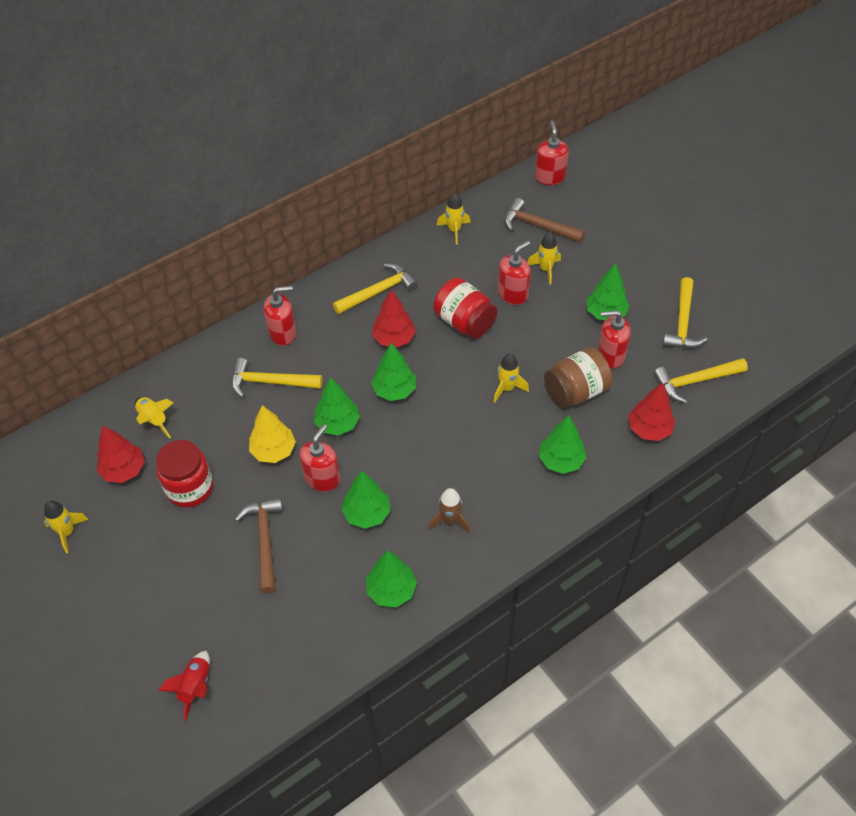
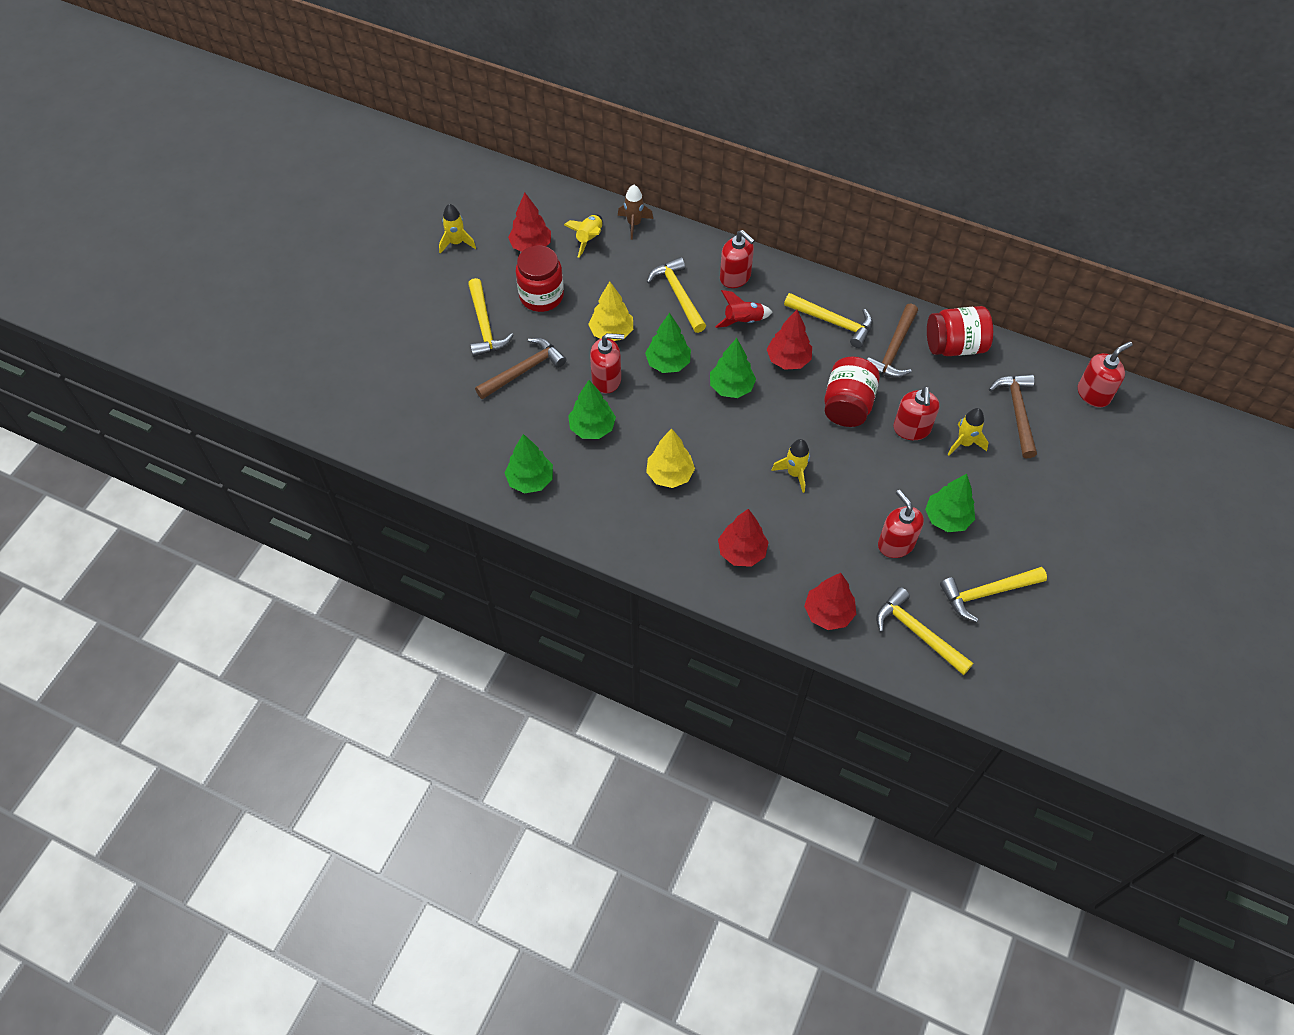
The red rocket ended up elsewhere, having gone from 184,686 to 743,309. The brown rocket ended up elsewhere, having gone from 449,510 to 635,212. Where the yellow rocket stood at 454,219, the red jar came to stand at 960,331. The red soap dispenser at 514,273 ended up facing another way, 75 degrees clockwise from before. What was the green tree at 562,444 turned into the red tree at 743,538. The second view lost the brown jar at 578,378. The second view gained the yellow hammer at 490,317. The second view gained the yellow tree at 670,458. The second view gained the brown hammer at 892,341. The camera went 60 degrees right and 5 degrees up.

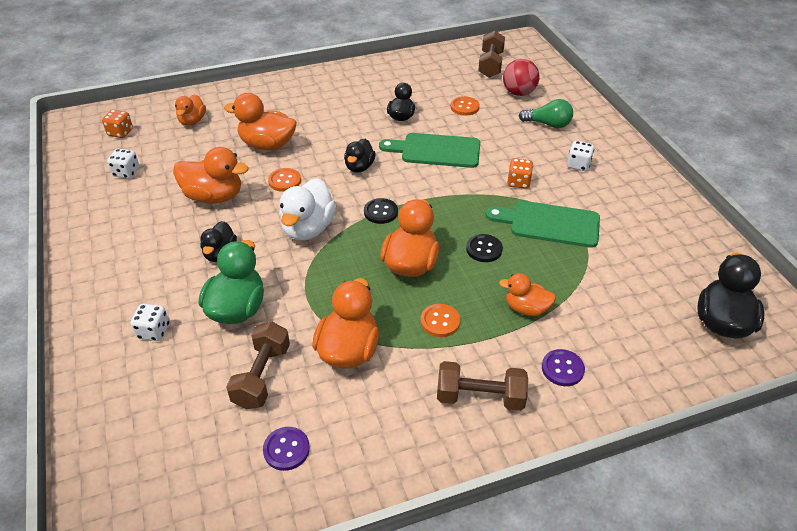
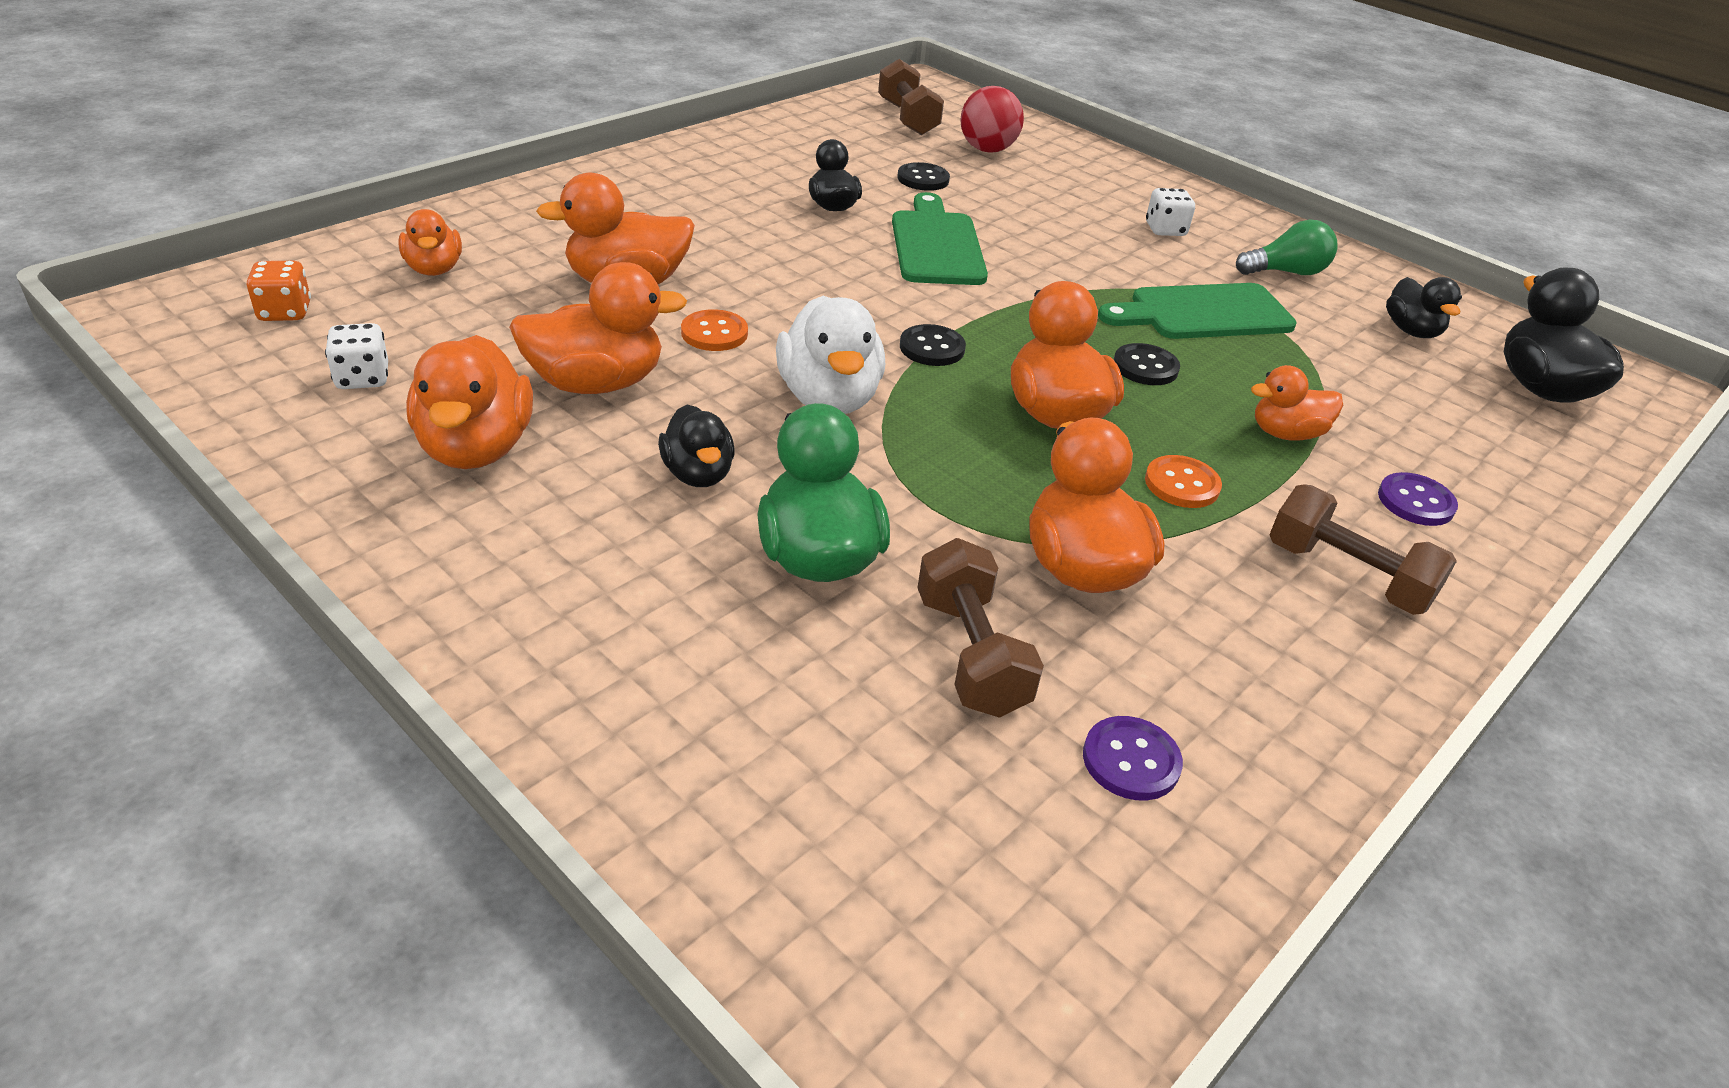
The second view lost the white dice at 150,322. The black duck ended up elsewhere, having gone from 360,156 to 1424,307. The green cutting board at 429,150 ended up facing another way, 105 degrees clockwise from before. The brown dumbbell at 482,386 ended up facing another way, 60 degrees clockwise from before. What was the orange button at 465,106 turned into the black button at 923,176. The second view lost the orange dice at 520,173. The green light bulb ended up elsewhere, having gone from 546,113 to 1287,247. The second view gained the orange duck at 469,402. The camera went 30 degrees left and 5 degrees down.

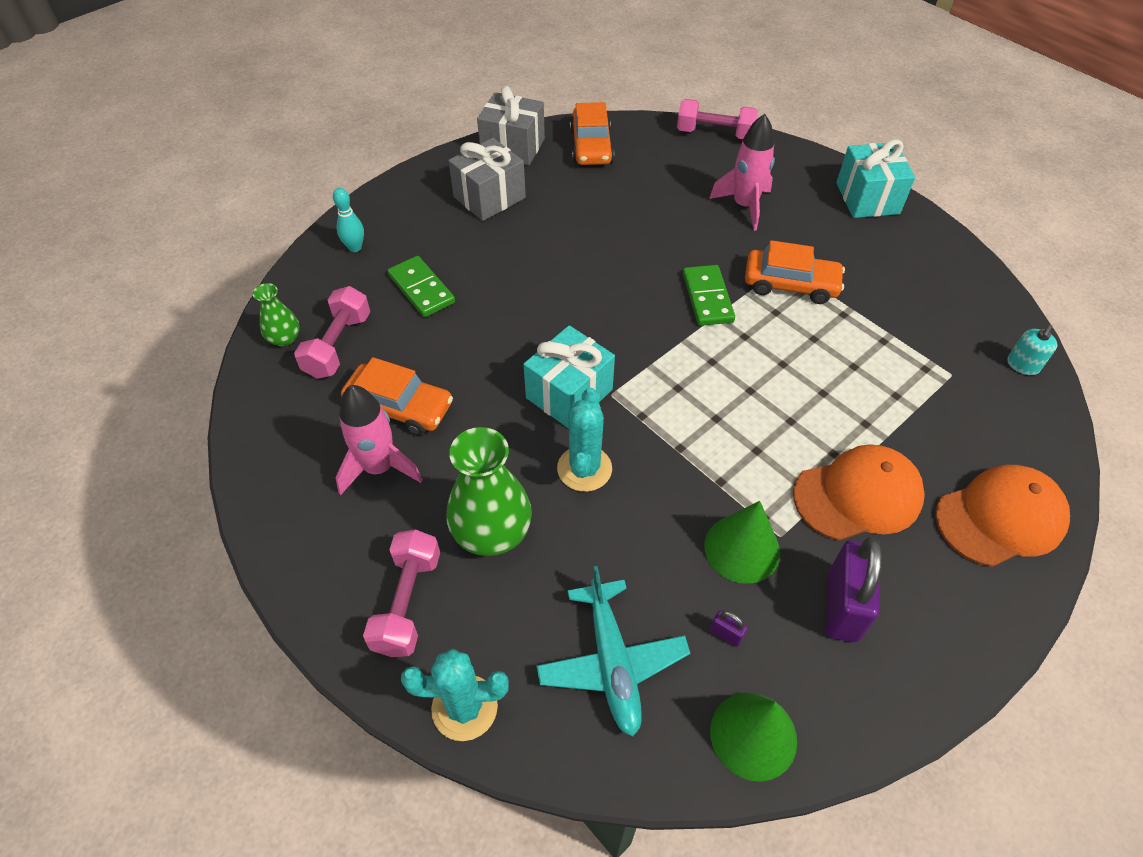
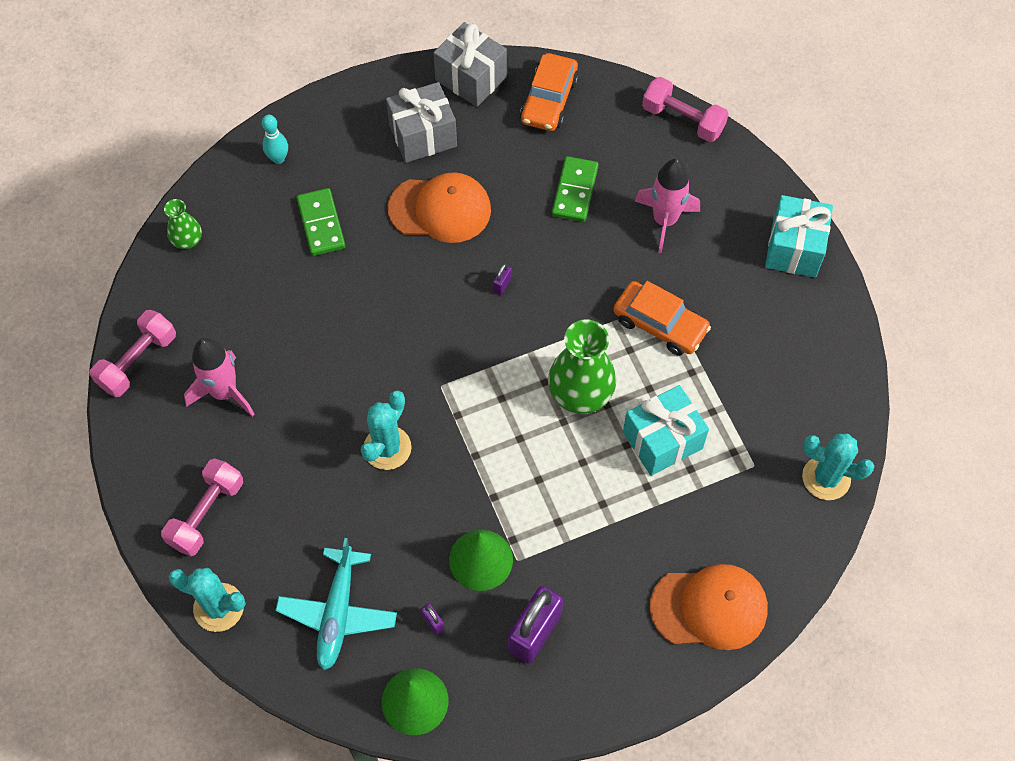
The pink dumbbell ended up elsewhere, having gone from 332,332 to 133,353. The second view lost the orange car at 397,396. The green vase ended up elsewhere, having gone from 489,491 to 582,367. The turquoise gift ended up elsewhere, having gone from 569,377 to 666,430. The green domino ended up elsewhere, having gone from 709,295 to 575,189. The orange cap ended up elsewhere, having gone from 859,492 to 439,207. Where the turquoise soap dispenser stood at 1032,350, the turquoise cactus came to stand at 838,466. The second view gained the purple padlock at 502,279. The camera went 20 degrees right and 10 degrees up.

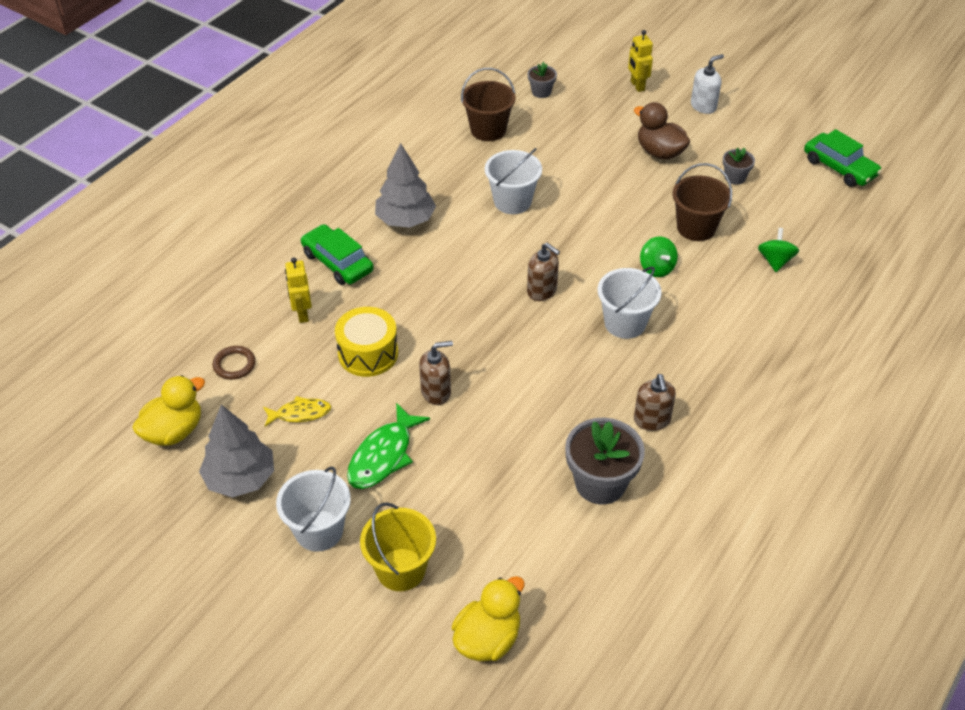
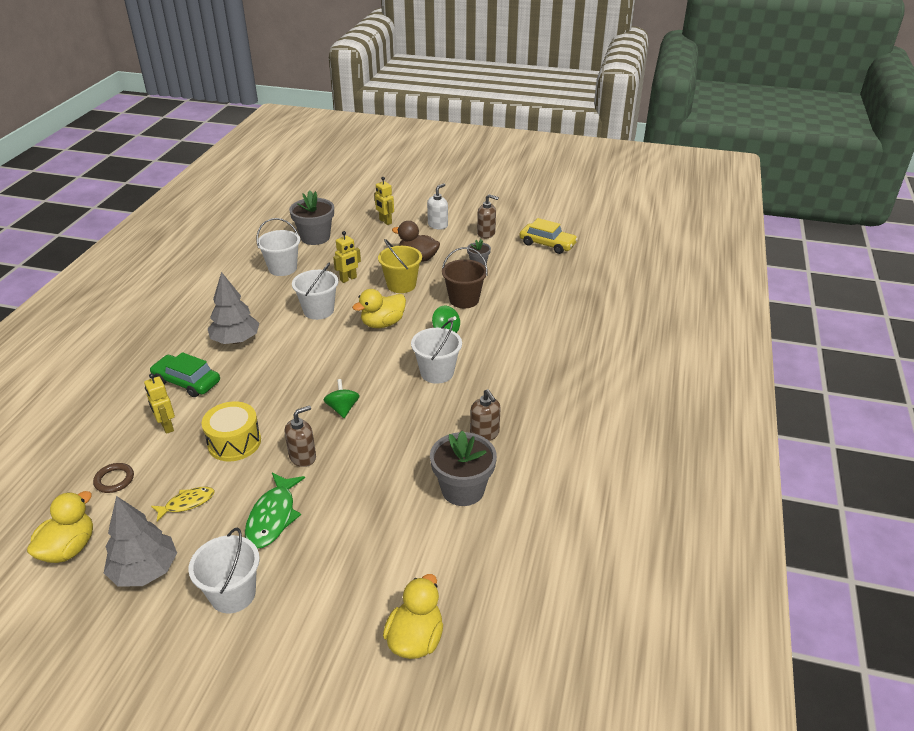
The yellow bucket ended up elsewhere, having gone from 398,546 to 400,266. What was the brown bucket at 488,104 turned into the white bucket at 278,247. The brown soap dispenser ended up elsewhere, having gone from 543,272 to 488,216. The size of the grey flower pot at 542,80 changed by a factor of 1.93. The green spinning top ended up elsewhere, having gone from 778,250 to 342,398. What was the green car at 843,158 turned into the yellow car at 548,236. The second view gained the yellow robot at 347,257. The second view gained the yellow duck at 379,308. The camera went 20 degrees left and 10 degrees down.

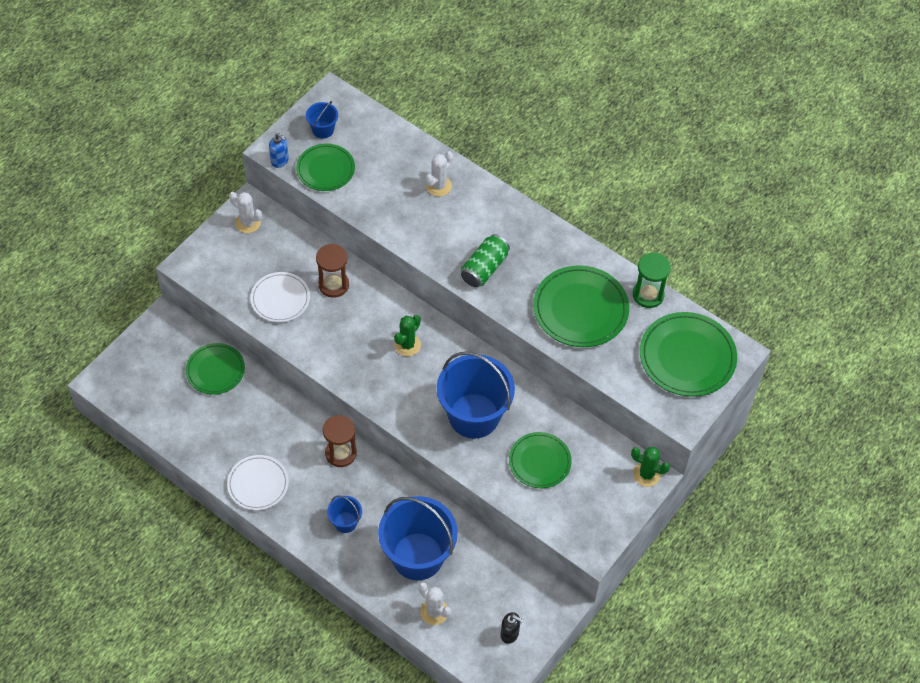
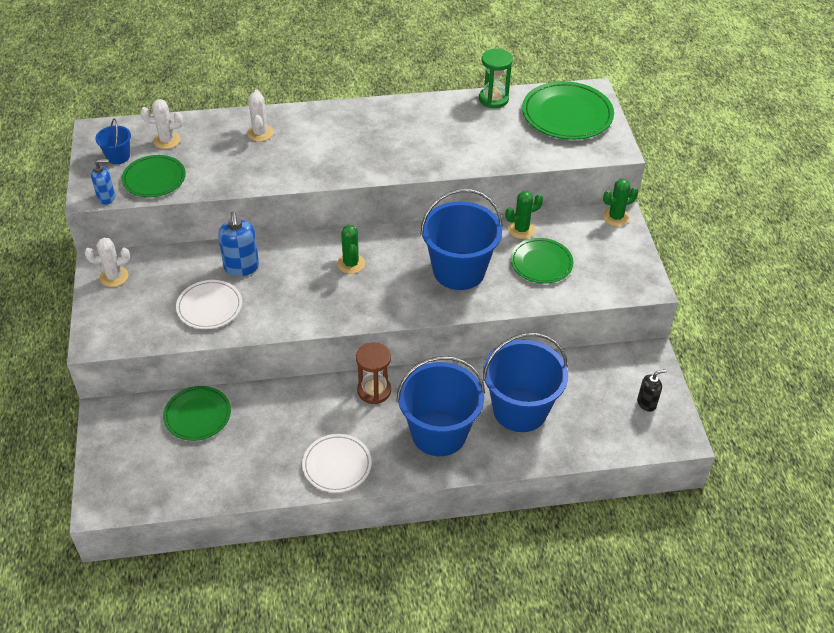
Where the brown hourglass stood at 332,271, the blue soap dispenser came to stand at 238,243. The size of the blue bucket at 344,514 changed by a factor of 2.21. The white cactus ended up elsewhere, having gone from 434,603 to 162,124. The second view lost the green can at 485,260. The second view lost the green plate at 581,306. The second view gained the green cactus at 524,215. The camera went 45 degrees left and 10 degrees down.

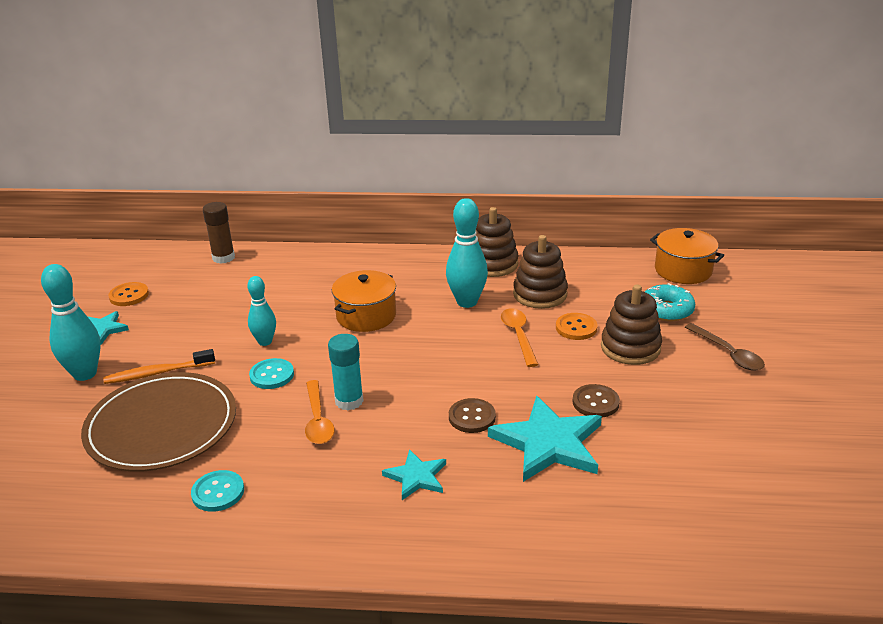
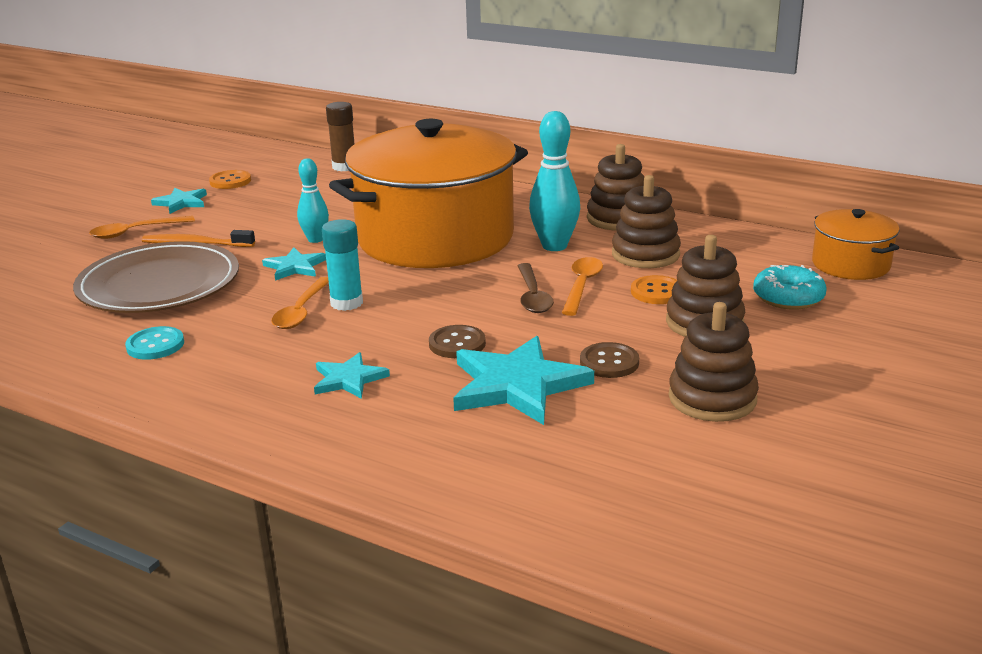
Where the turquoise bowling pin stood at 71,322, the orange spoon came to stand at 142,227. Where the turquoise button stood at 271,373, the turquoise star came to stand at 294,264. The size of the orange pot at 364,301 changed by a factor of 2.23. The brown spoon ended up elsewhere, having gone from 725,347 to 535,288. The second view gained the brown stacking toy at 714,362. The camera went 25 degrees right and 5 degrees down.

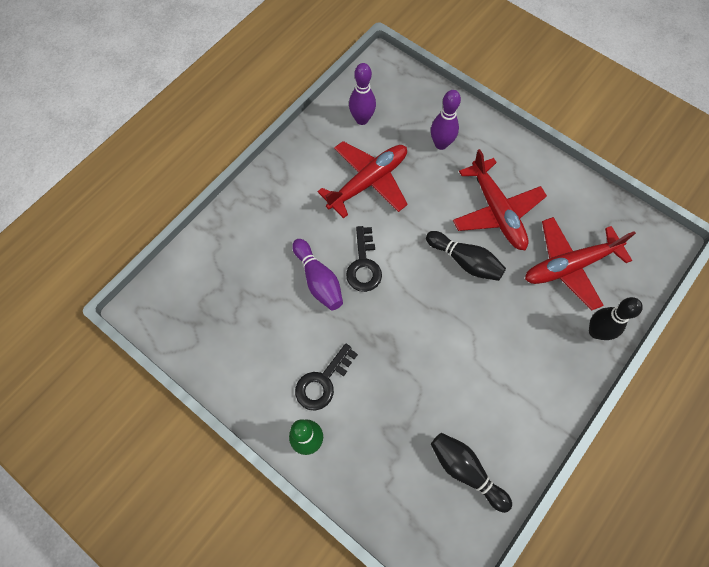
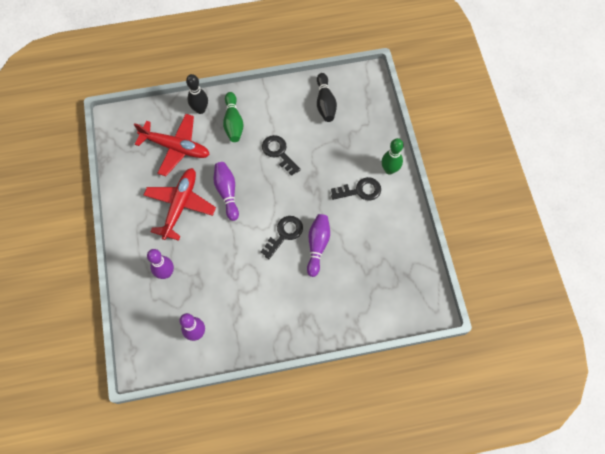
The second view lost the red plane at 363,179. What was the black bowling pin at 466,256 turned into the purple bowling pin at 226,191. The second view gained the green bowling pin at 233,117. The second view gained the black key at 281,155. The camera went 140 degrees left and 0 degrees up.

